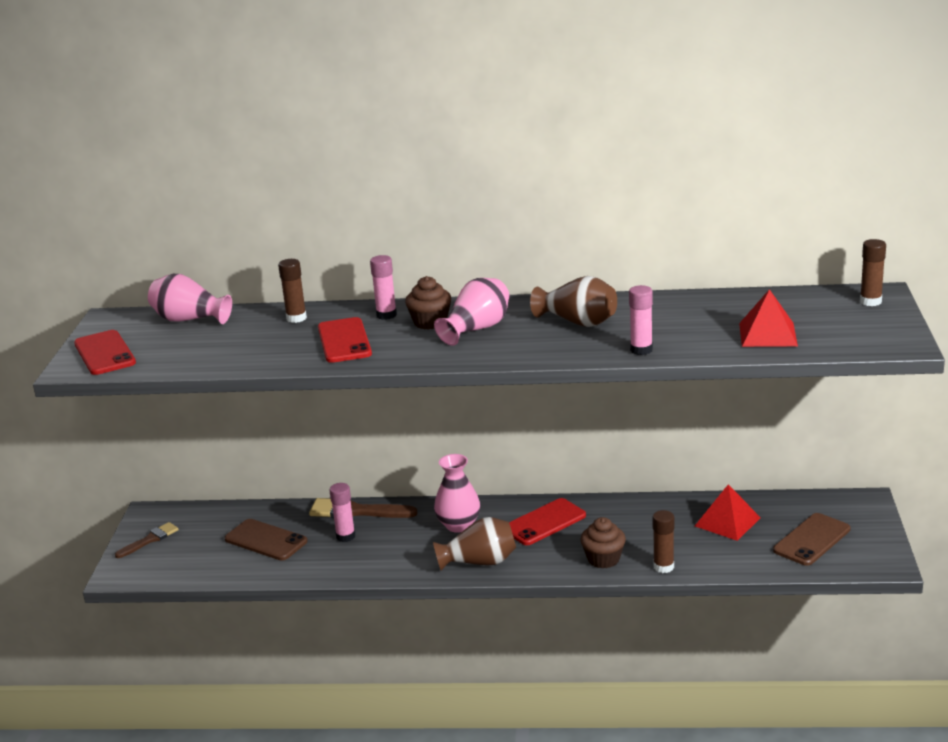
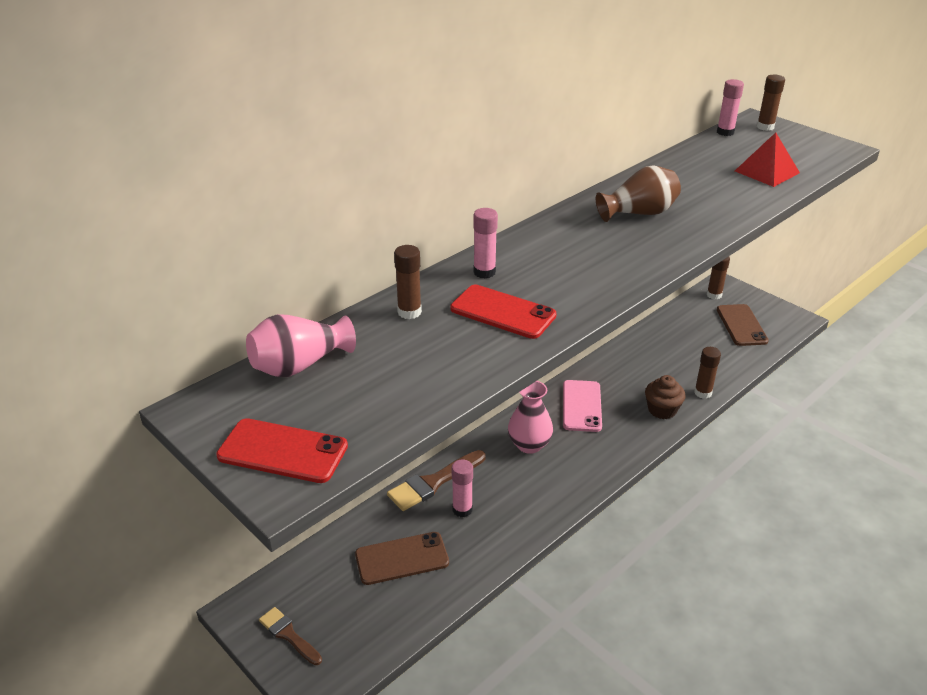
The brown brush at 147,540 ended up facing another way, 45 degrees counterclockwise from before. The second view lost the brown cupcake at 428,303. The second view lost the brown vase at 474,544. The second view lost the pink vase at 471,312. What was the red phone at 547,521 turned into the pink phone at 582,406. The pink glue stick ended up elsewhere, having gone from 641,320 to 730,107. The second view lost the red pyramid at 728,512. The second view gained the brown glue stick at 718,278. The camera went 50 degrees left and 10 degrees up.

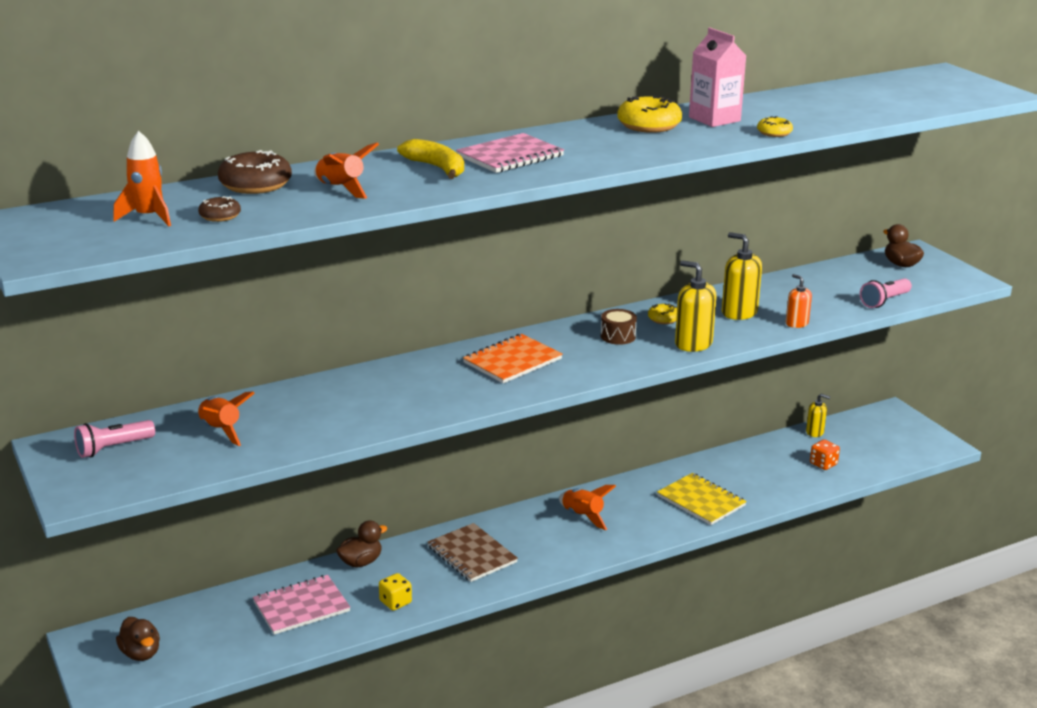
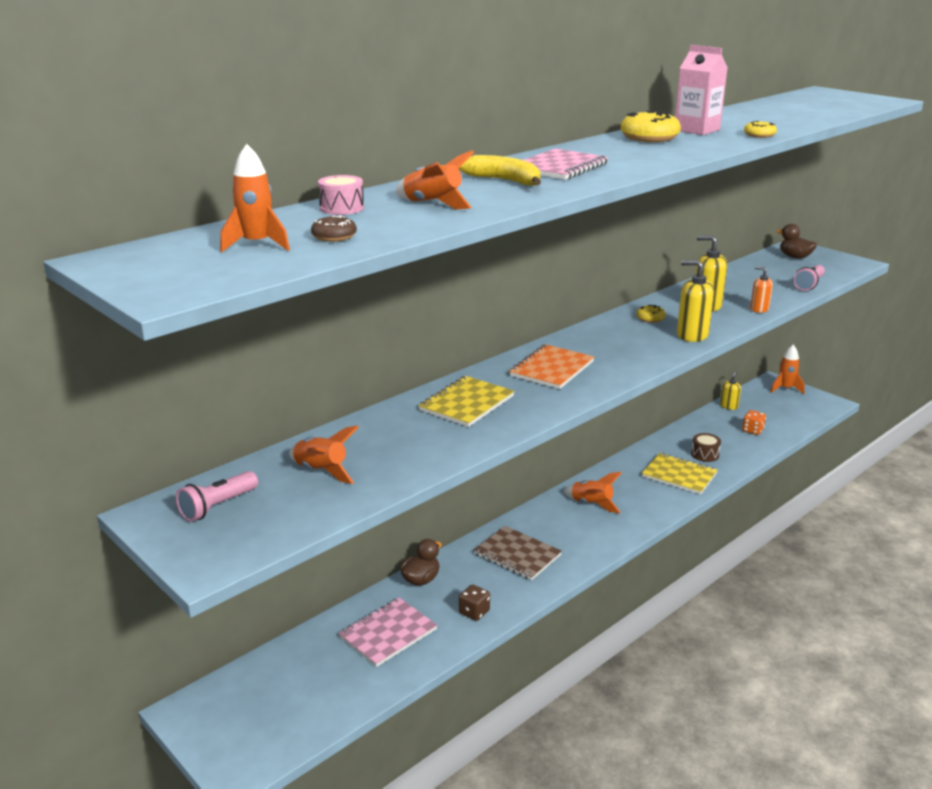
The second view lost the brown duck at 138,639. Where the brown donut stood at 255,172, the pink drum came to stand at 341,195. What was the yellow dice at 395,592 turned into the brown dice at 474,602. The brown drum ended up elsewhere, having gone from 619,327 to 706,447. The yellow soap dispenser at 818,415 ended up facing another way, 60 degrees counterclockwise from before. The second view gained the yellow notebook at 466,401. The second view gained the orange rocket at 788,369. The camera went 15 degrees left and 0 degrees up.

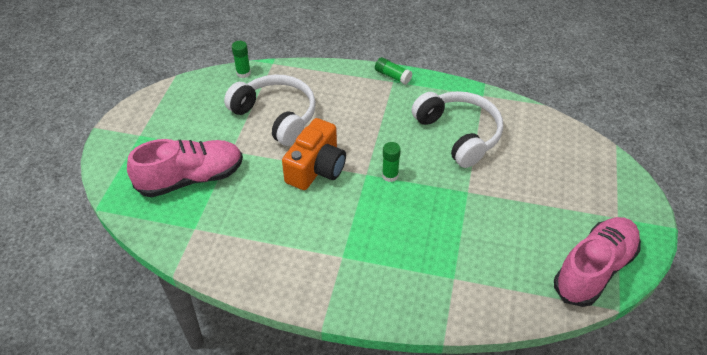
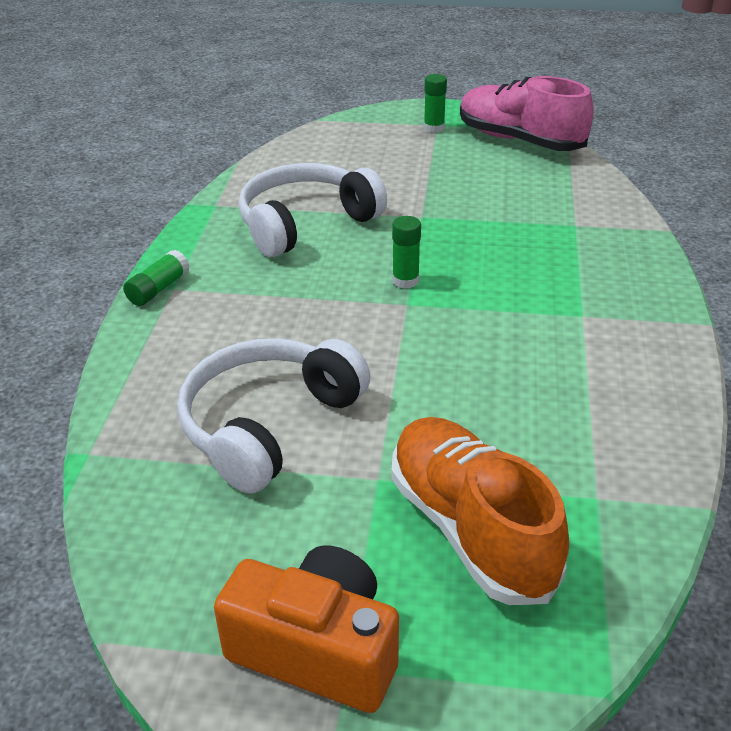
What was the pink shoe at 185,168 turned into the orange shoe at 480,511. The green glue stick ended up elsewhere, having gone from 241,59 to 435,103. The orange camera ended up elsewhere, having gone from 314,154 to 306,629. The camera went 95 degrees left and 10 degrees down.

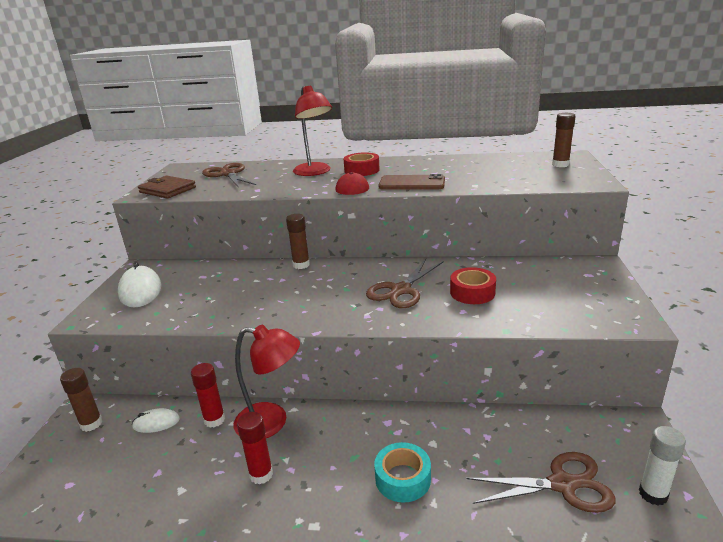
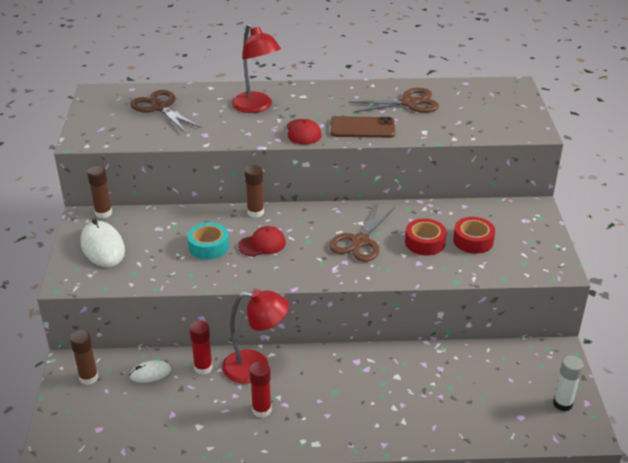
The second view lost the brown wallet at 167,187. The red tape ended up elsewhere, having gone from 361,164 to 474,235. The turquoise tape ended up elsewhere, having gone from 402,472 to 208,241. The brown scissors ended up elsewhere, having gone from 541,482 to 394,100. The brown glue stick ended up elsewhere, having gone from 564,140 to 99,192. The second view gained the red cap at 262,241. The camera went 10 degrees left and 10 degrees up.

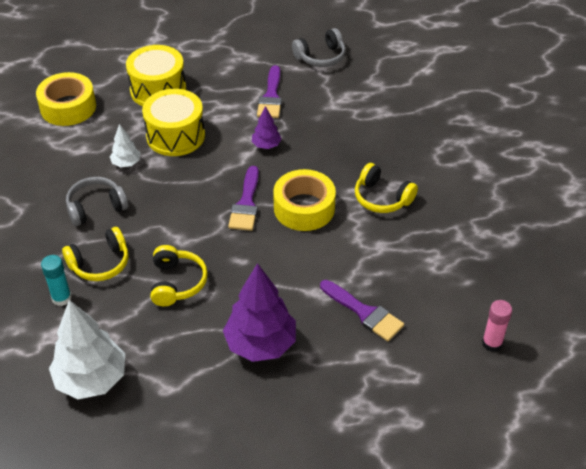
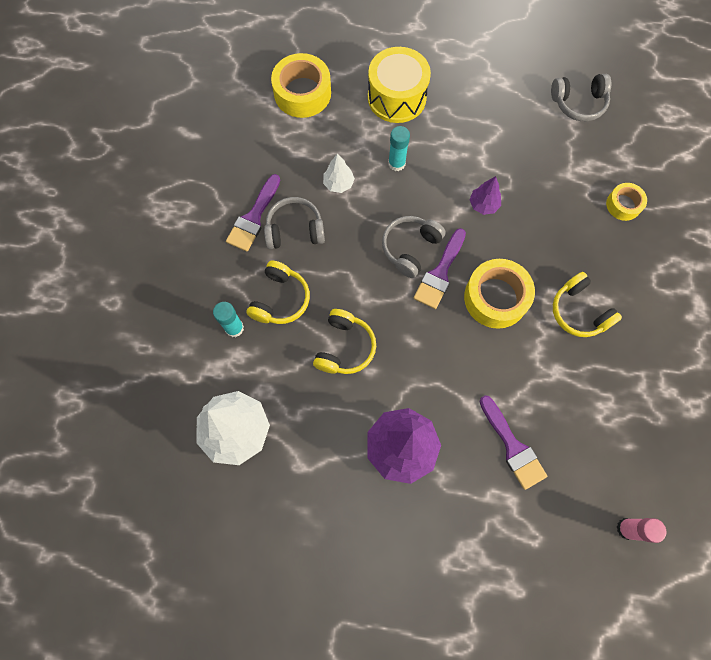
The yellow headphones at 95,254 ended up facing another way, 60 degrees counterclockwise from before. Where the yellow drum stood at 173,122, the turquoise glue stick came to stand at 399,148. The purple brush ended up elsewhere, having gone from 269,91 to 253,213. The second view gained the grey headphones at 414,247. The second view gained the yellow tape at 626,202. The camera went 20 degrees right and 25 degrees up.

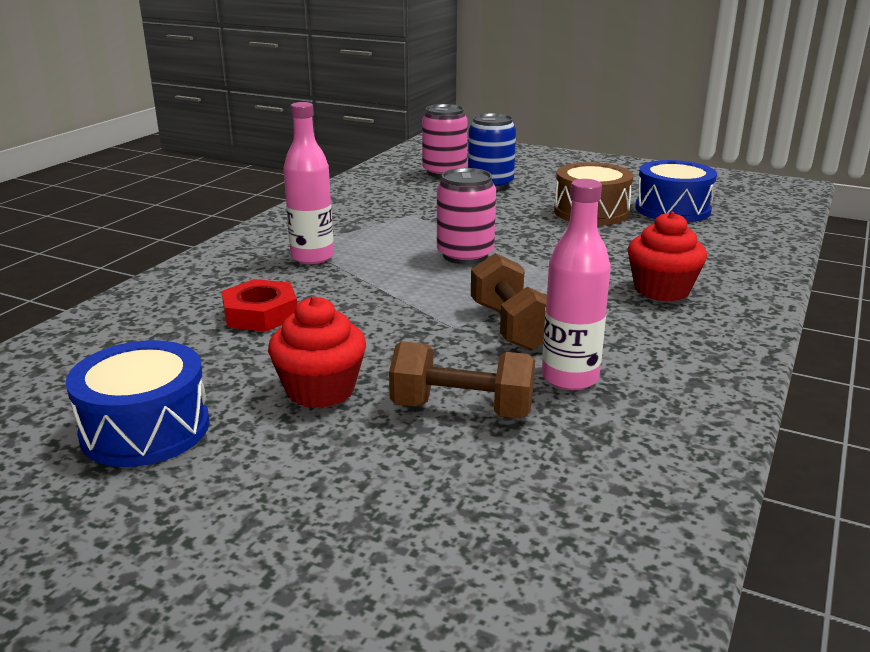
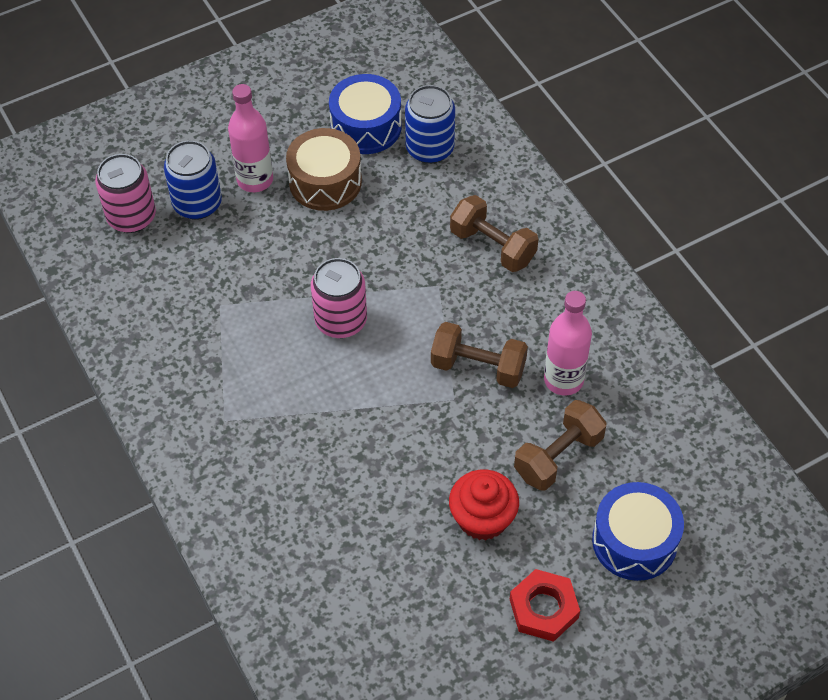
The blue drum ended up elsewhere, having gone from 137,403 to 638,531. The red nut ended up elsewhere, having gone from 259,305 to 545,605. The pink bottle ended up elsewhere, having gone from 308,183 to 250,138. Where the red cupcake stood at 667,257, the brown dumbbell came to stand at 494,233. The second view gained the blue can at 430,124. The camera went 55 degrees left and 30 degrees up.

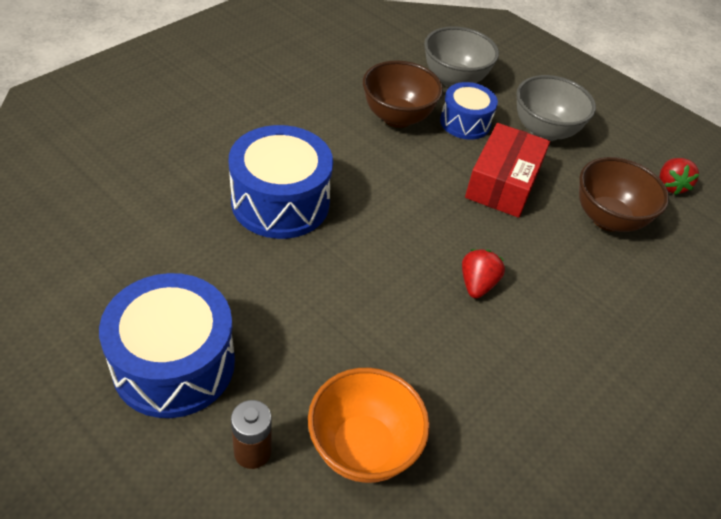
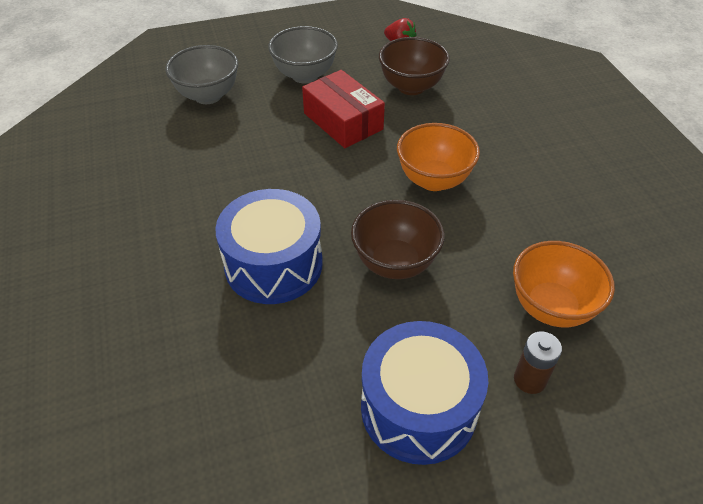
The brown bowl ended up elsewhere, having gone from 403,94 to 398,239. The second view lost the blue drum at 469,111. Where the red strawberry stood at 483,273, the orange bowl came to stand at 438,157. The camera went 55 degrees left and 0 degrees up.

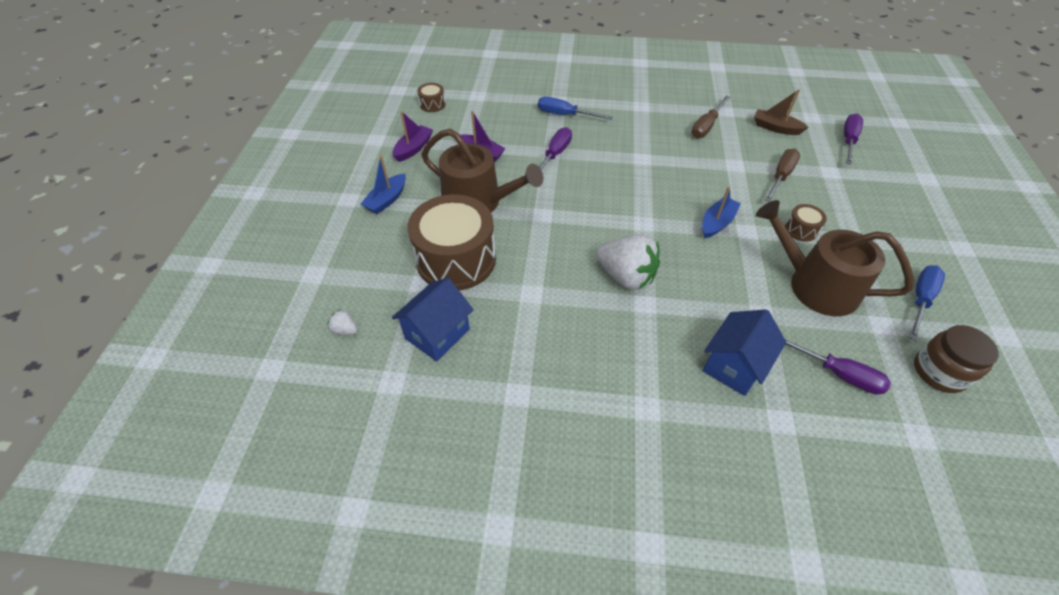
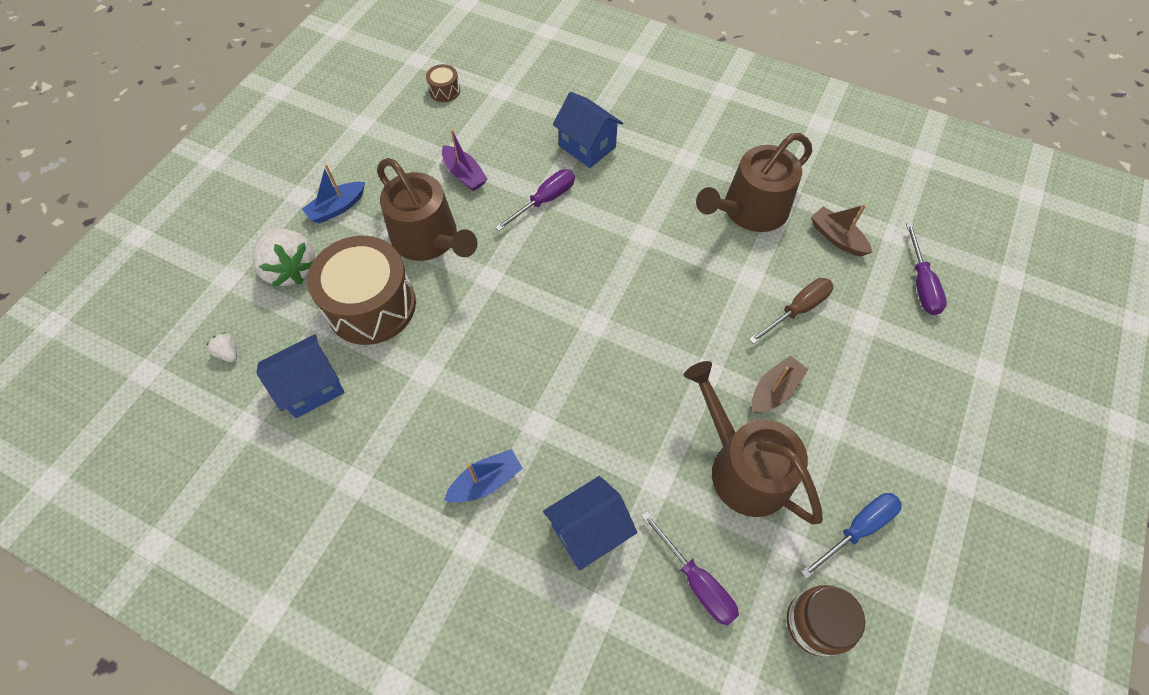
The second view lost the purple boat at 413,136. Where the blue screwdriver stood at 575,108, the blue house came to stand at 588,130. The white strawberry ended up elsewhere, having gone from 628,262 to 283,257. Where the brown screwdriver stood at 710,116, the brown watering can came to stand at 754,182. The blue boat ended up elsewhere, having gone from 721,212 to 483,476. Where the brown drum stood at 806,223, the brown boat came to stand at 779,384. The purple screwdriver at 853,139 ended up facing another way, 135 degrees clockwise from before. The camera went 20 degrees right and 10 degrees up.

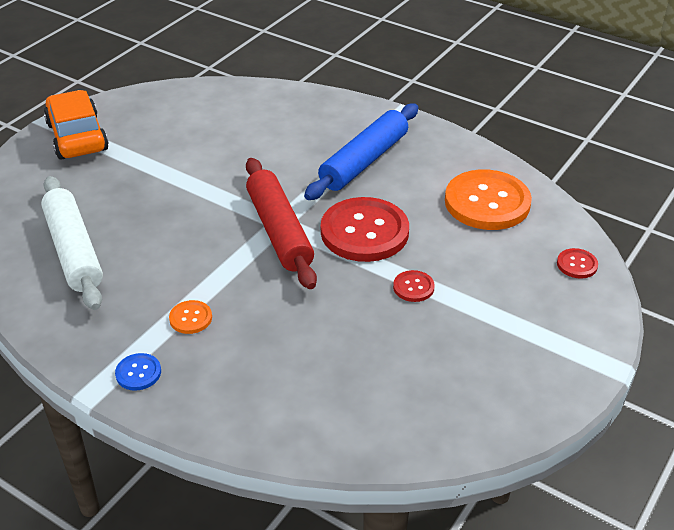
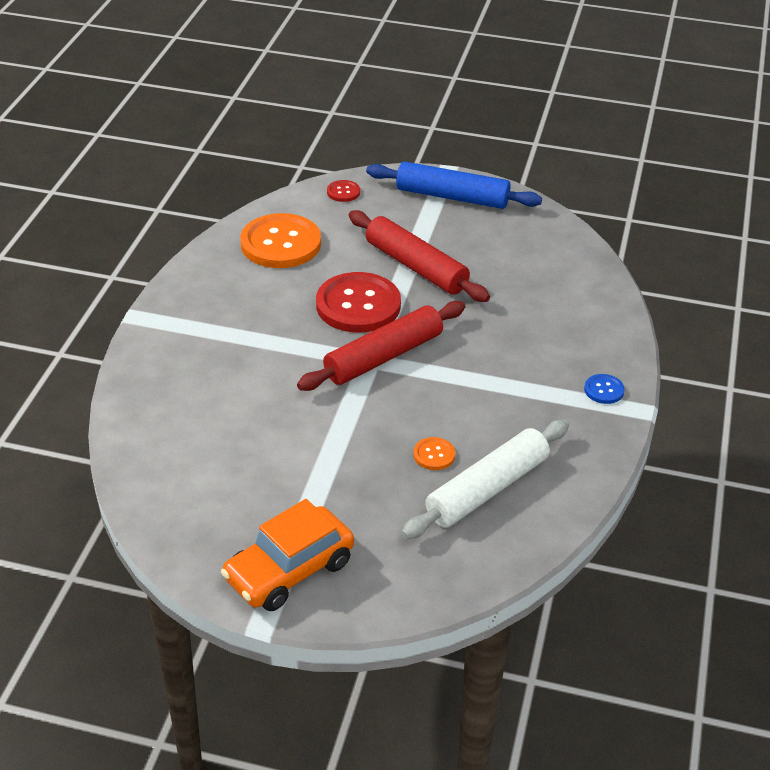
The orange button ended up elsewhere, having gone from 190,317 to 434,453. The blue rolling pin ended up elsewhere, having gone from 361,152 to 454,185. Where the red button stood at 414,286, the red rolling pin came to stand at 419,256. The camera went 110 degrees left and 0 degrees up.

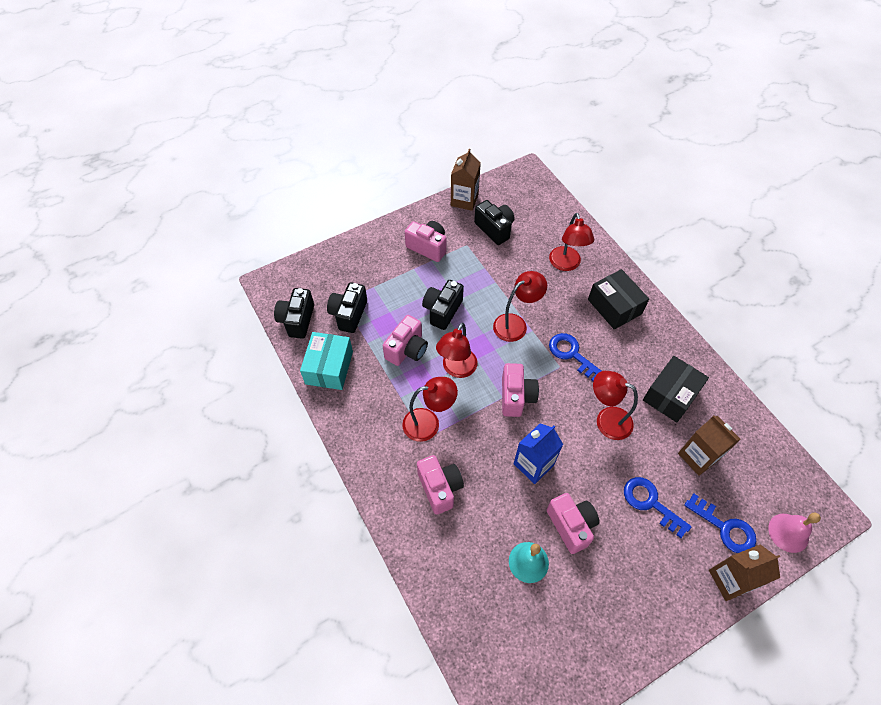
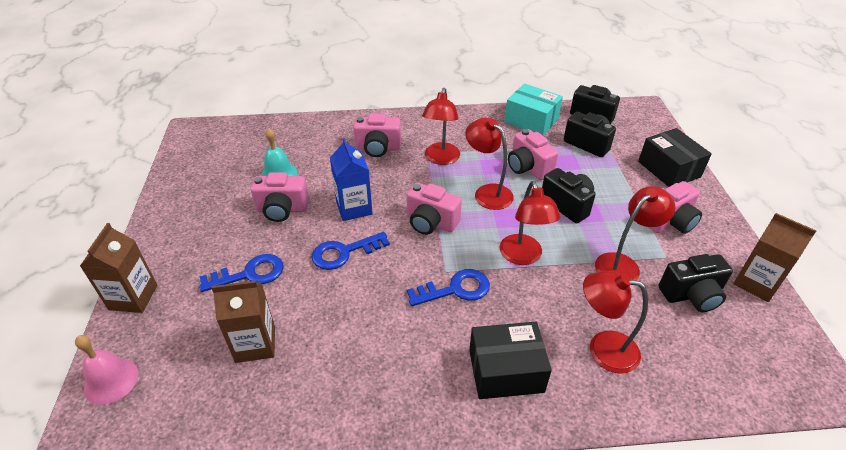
The red lamp ended up elsewhere, having gone from 615,405 to 635,233. The black box ended up elsewhere, having gone from 676,389 to 675,157. The blue key ended up elsewhere, having gone from 720,523 to 351,251. The camera went 115 degrees right and 15 degrees down.

